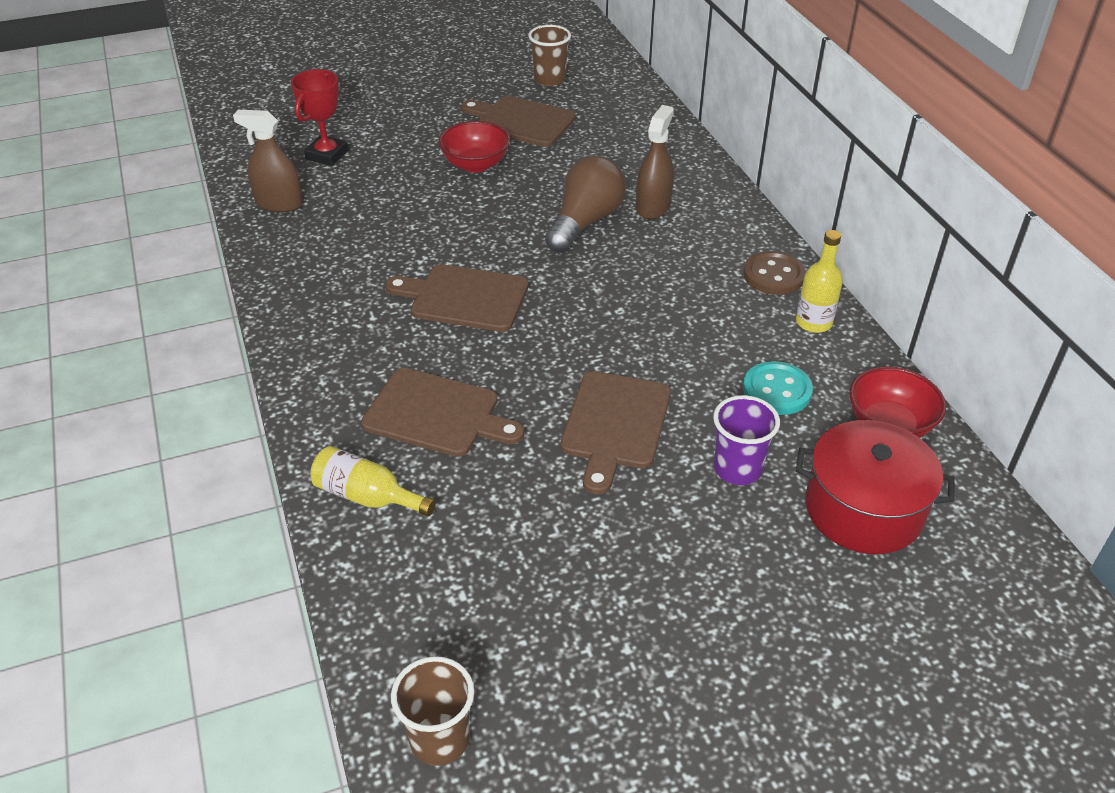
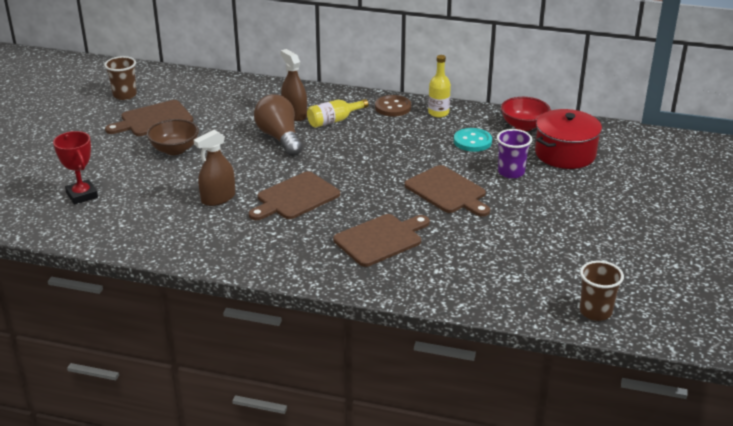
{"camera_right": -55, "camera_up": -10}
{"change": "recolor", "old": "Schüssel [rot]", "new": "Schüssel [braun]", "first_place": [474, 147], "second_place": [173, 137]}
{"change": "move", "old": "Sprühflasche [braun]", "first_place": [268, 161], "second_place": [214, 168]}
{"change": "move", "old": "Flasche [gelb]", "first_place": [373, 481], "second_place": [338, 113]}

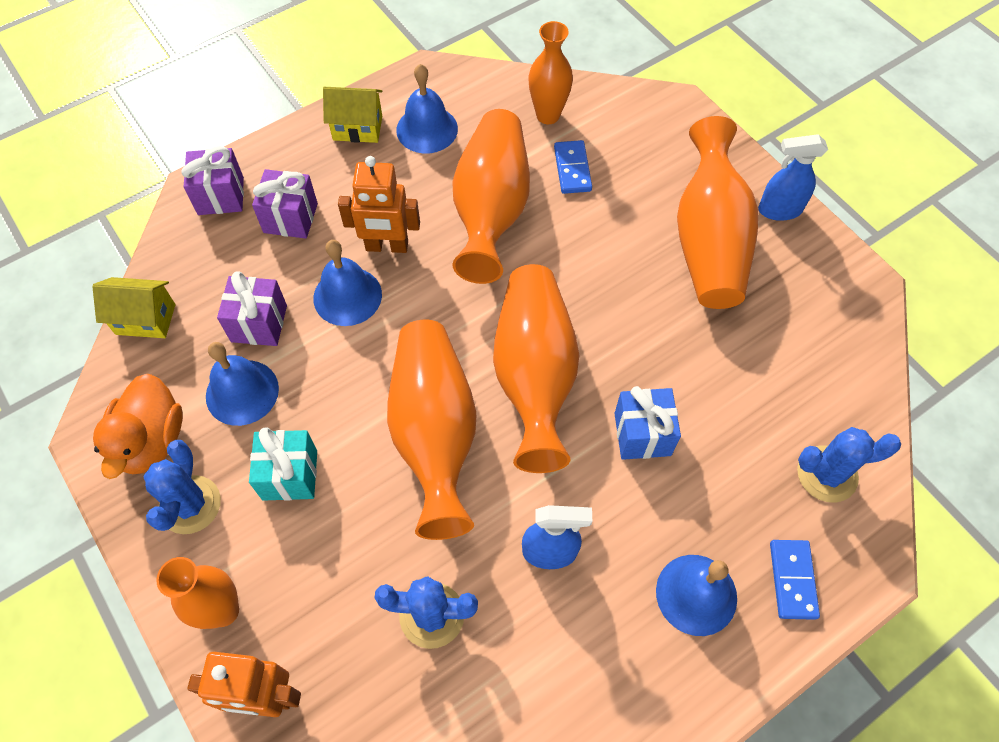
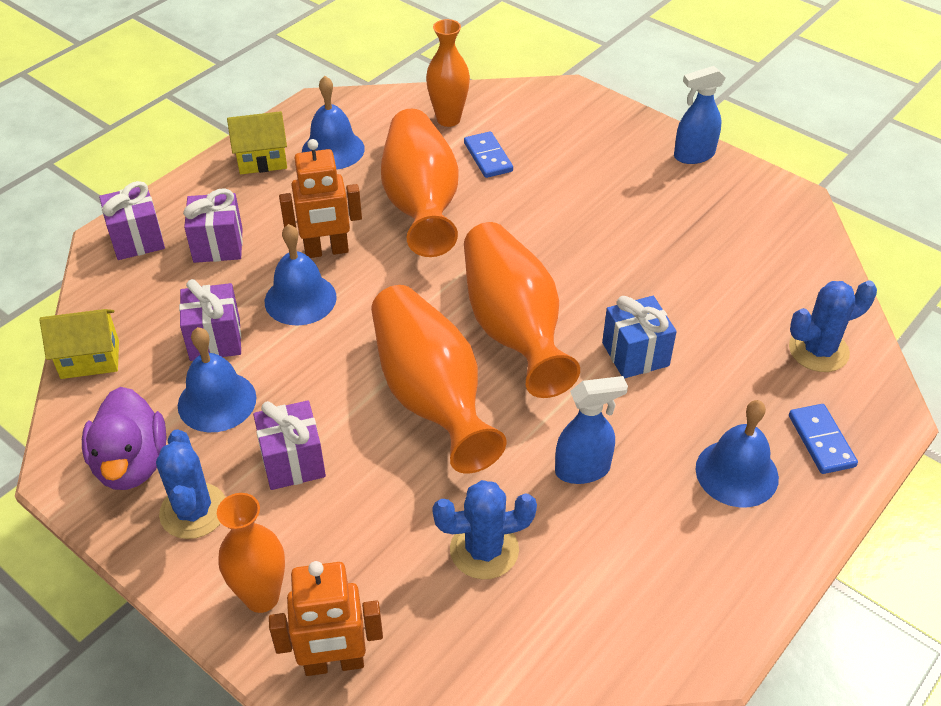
{"camera_right": -15, "camera_up": -15}
{"change": "recolor", "old": "Ente [orange]", "new": "Ente [lila]", "first_place": [138, 426], "second_place": [124, 438]}
{"change": "recolor", "old": "Geschenk [türkis]", "new": "Geschenk [lila]", "first_place": [283, 464], "second_place": [289, 445]}
{"change": "delete", "old": "Vase [orange]", "first_place": [717, 212]}

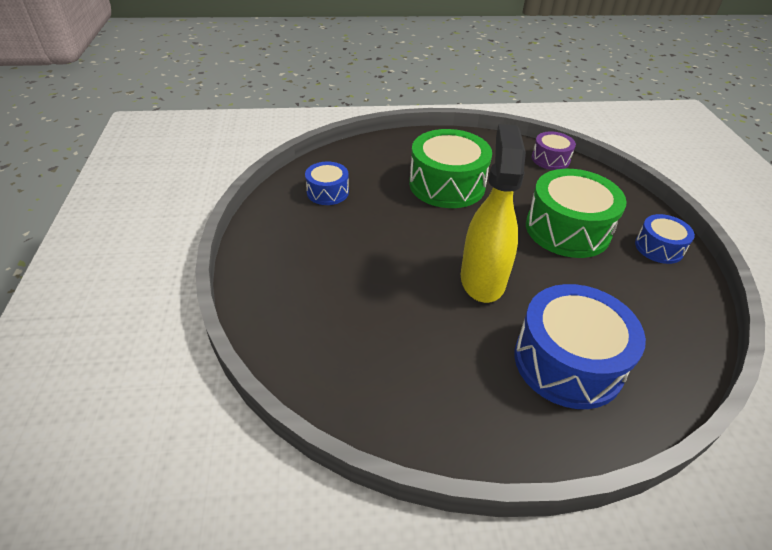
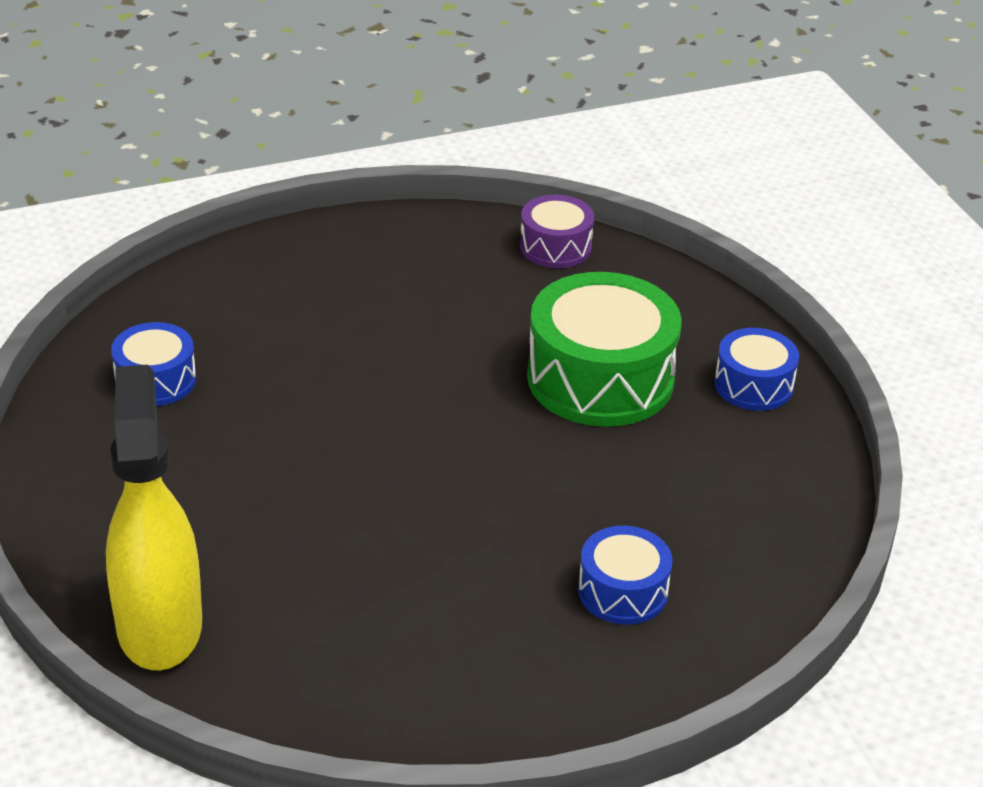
{"camera_right": -15, "camera_up": -5}
{"change": "move", "old": "Sprühflasche [gelb]", "first_place": [493, 213], "second_place": [154, 517]}
{"change": "resize", "old": "Trommel [blau]", "first_place": [580, 346], "second_place": [625, 575], "factor": 0.54}
{"change": "delete", "old": "Trommel [grün]", "first_place": [450, 168]}

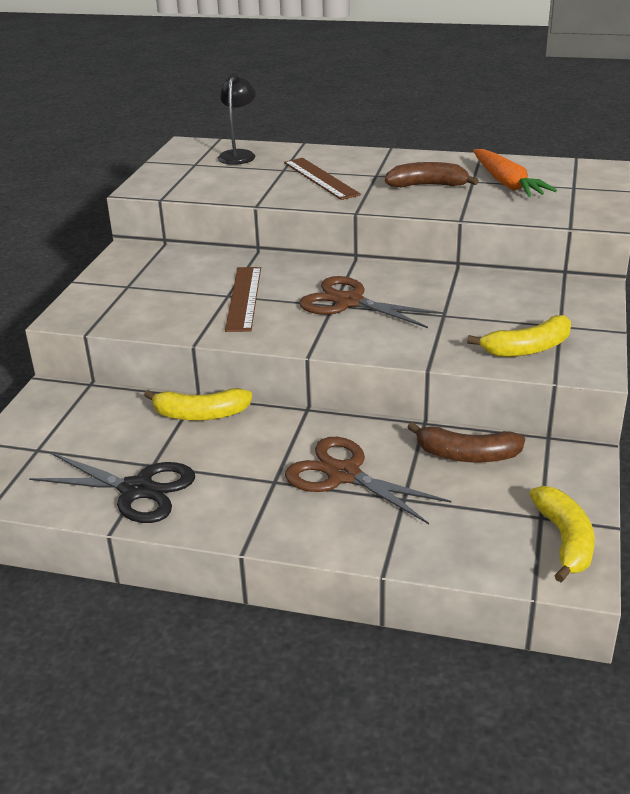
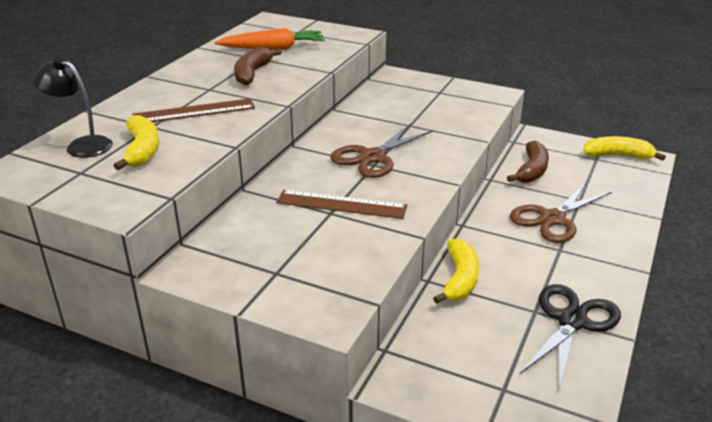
{"camera_right": -80, "camera_up": 0}
{"change": "move", "old": "Banane [gelb]", "first_place": [519, 336], "second_place": [136, 142]}

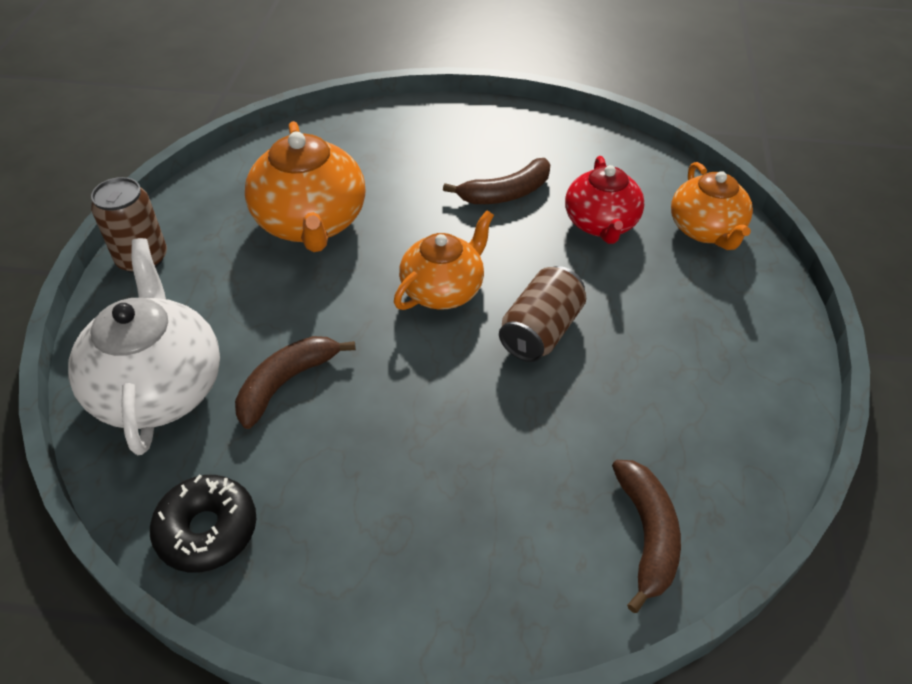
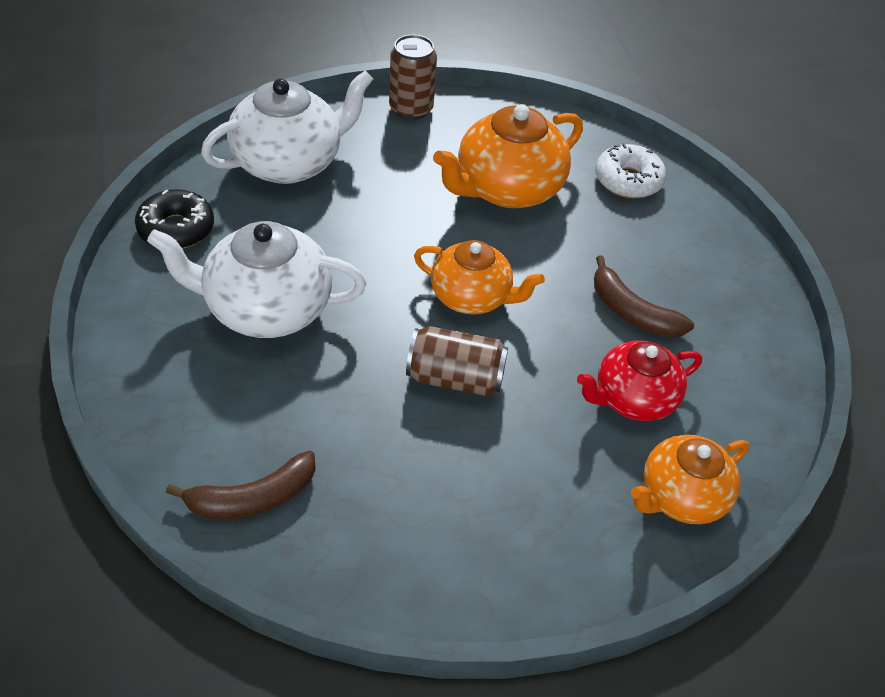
{"camera_right": 65, "camera_up": 0}
{"change": "insert", "new": "Teekanne [weiß]", "second_place": [256, 279]}
{"change": "insert", "new": "Donut [weiß]", "second_place": [630, 170]}
{"change": "delete", "old": "Banane [braun]", "first_place": [295, 382]}

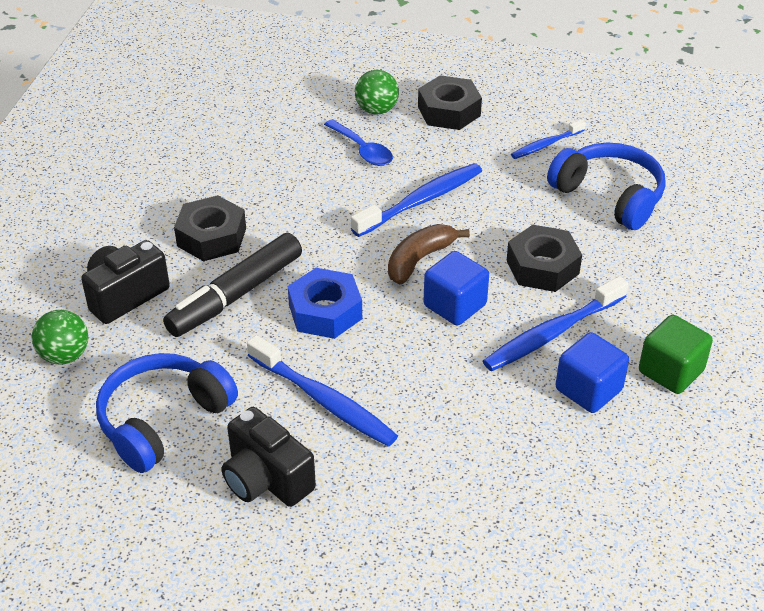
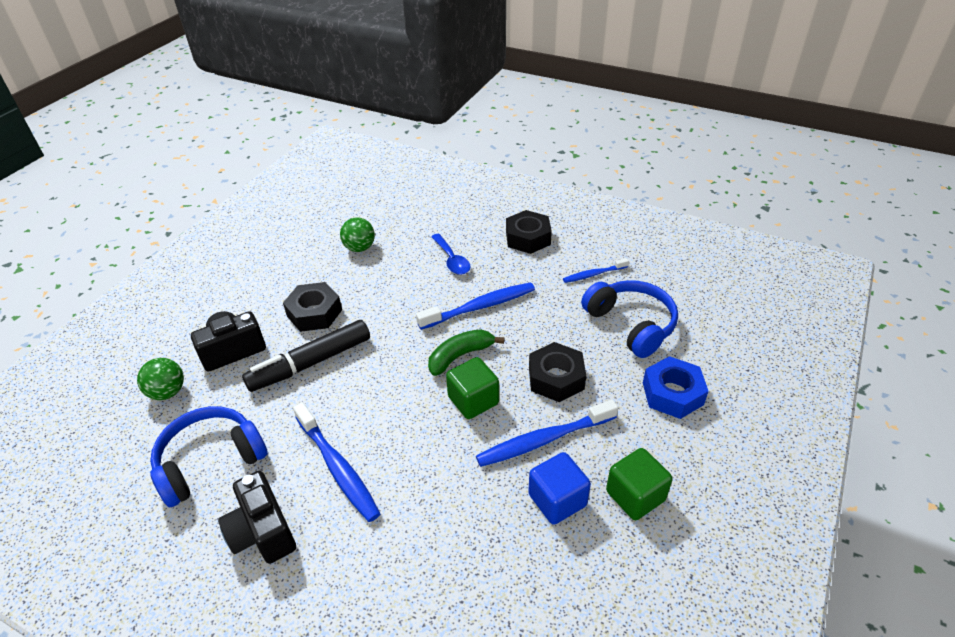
{"camera_right": 15, "camera_up": 0}
{"change": "move", "old": "Ball [grün]", "first_place": [377, 92], "second_place": [357, 234]}
{"change": "recolor", "old": "Banane [braun]", "new": "Banane [grün]", "first_place": [429, 254], "second_place": [466, 352]}
{"change": "recolor", "old": "Kubus [blau]", "new": "Kubus [grün]", "first_place": [456, 288], "second_place": [472, 388]}
{"change": "move", "old": "Sechskantmutter [blau]", "first_place": [325, 303], "second_place": [676, 387]}

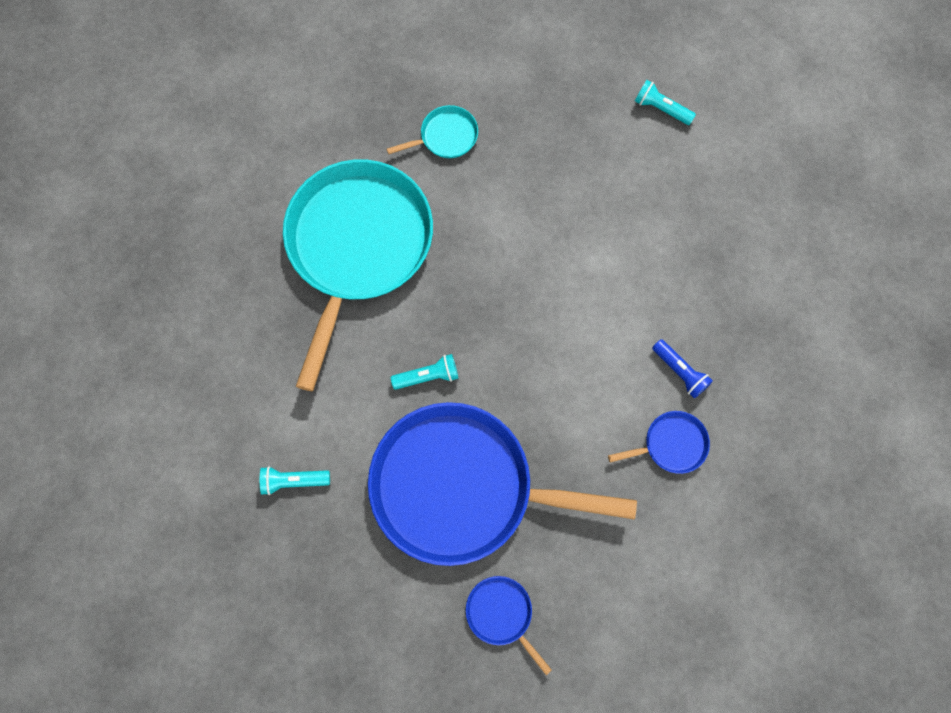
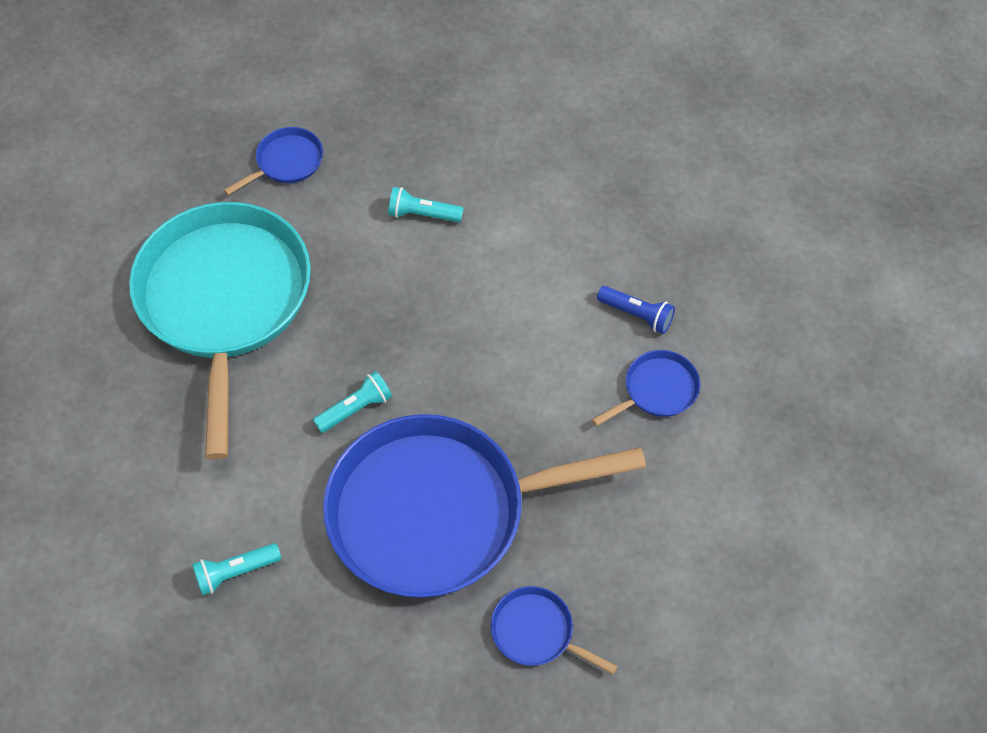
{"camera_right": -20, "camera_up": -15}
{"change": "recolor", "old": "Pfanne [türkis]", "new": "Pfanne [blau]", "first_place": [432, 131], "second_place": [273, 161]}
{"change": "move", "old": "Taschenlampe [türkis]", "first_place": [665, 102], "second_place": [426, 205]}

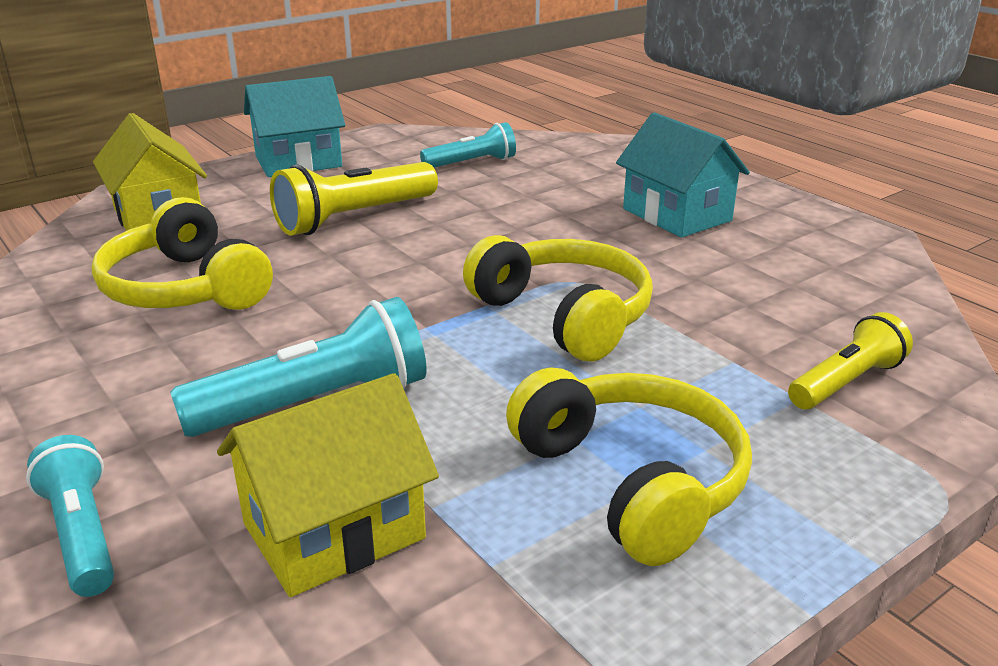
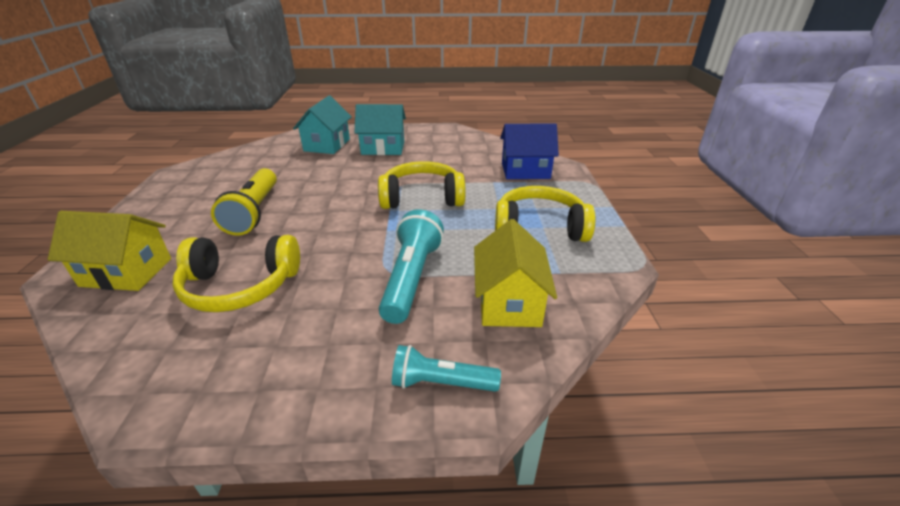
{"camera_right": -55, "camera_up": 5}
{"change": "move", "old": "Haus [türkis]", "first_place": [294, 126], "second_place": [322, 125]}
{"change": "replace", "old": "Taschenlampe [gelb]", "new": "Haus [blau]", "first_place": [850, 360], "second_place": [529, 151]}
{"change": "delete", "old": "Taschenlampe [türkis]", "first_place": [468, 145]}

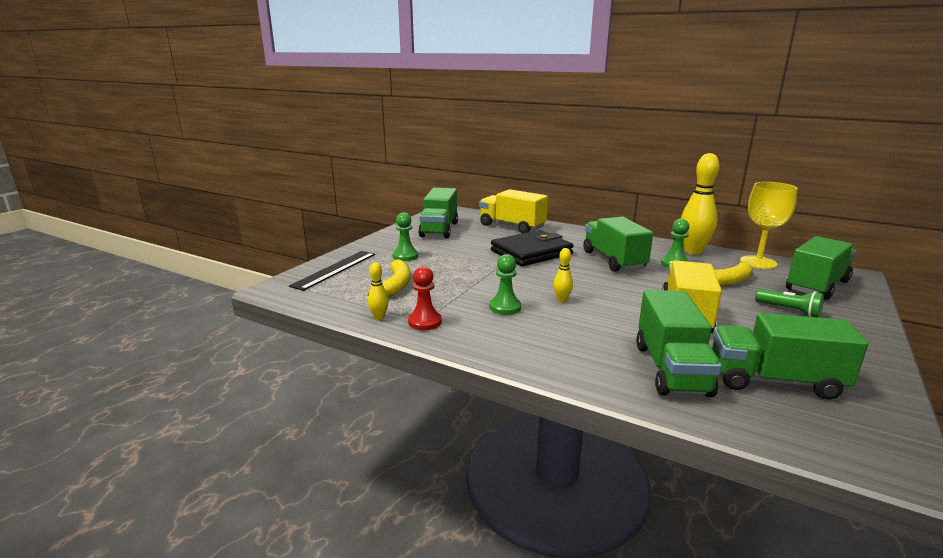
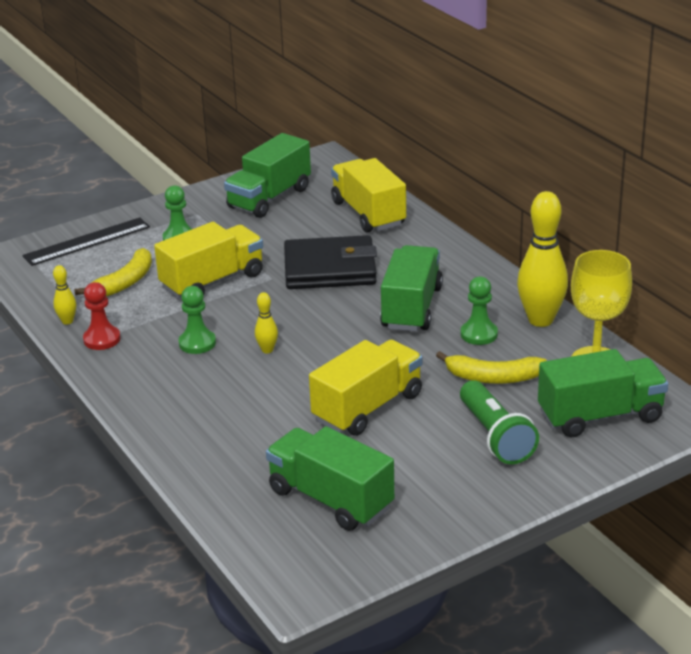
{"camera_right": 30, "camera_up": 10}
{"change": "insert", "new": "Lastwagen [gelb]", "second_place": [208, 260]}
{"change": "resize", "old": "Taschenlampe [grün]", "first_place": [789, 303], "second_place": [499, 422], "factor": 1.54}
{"change": "delete", "old": "Lastwagen [grün]", "first_place": [679, 343]}

